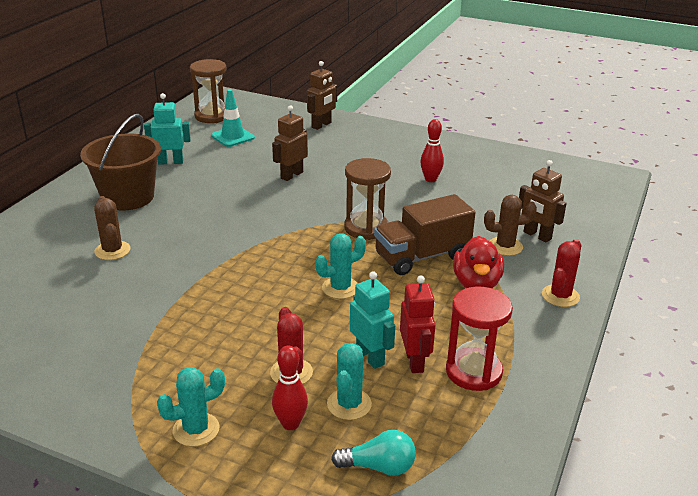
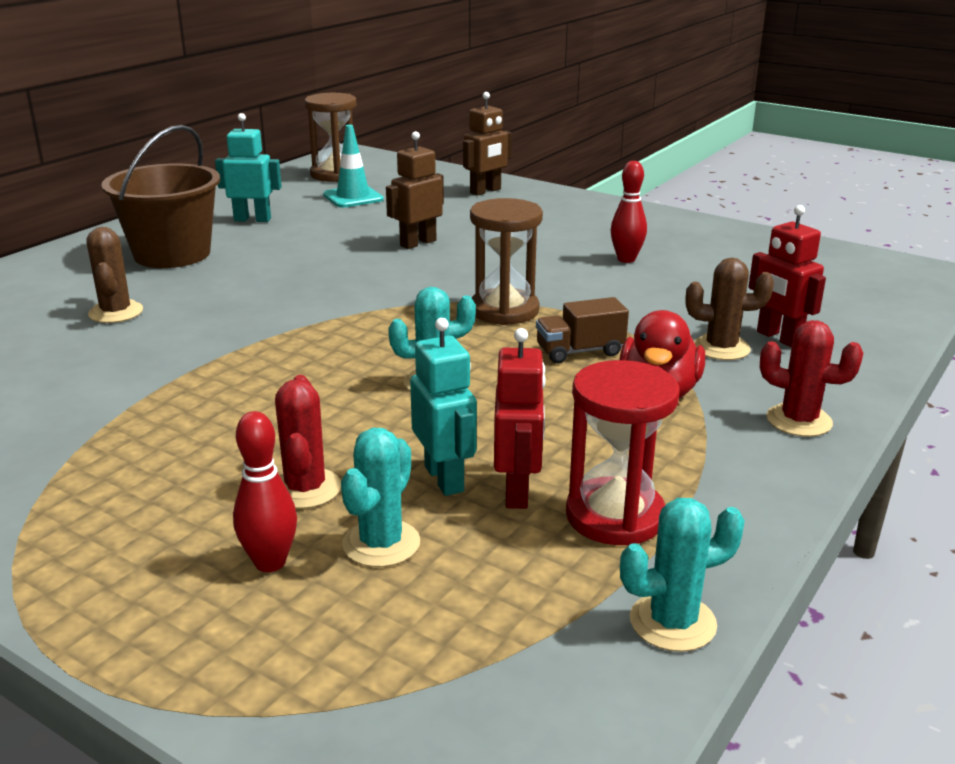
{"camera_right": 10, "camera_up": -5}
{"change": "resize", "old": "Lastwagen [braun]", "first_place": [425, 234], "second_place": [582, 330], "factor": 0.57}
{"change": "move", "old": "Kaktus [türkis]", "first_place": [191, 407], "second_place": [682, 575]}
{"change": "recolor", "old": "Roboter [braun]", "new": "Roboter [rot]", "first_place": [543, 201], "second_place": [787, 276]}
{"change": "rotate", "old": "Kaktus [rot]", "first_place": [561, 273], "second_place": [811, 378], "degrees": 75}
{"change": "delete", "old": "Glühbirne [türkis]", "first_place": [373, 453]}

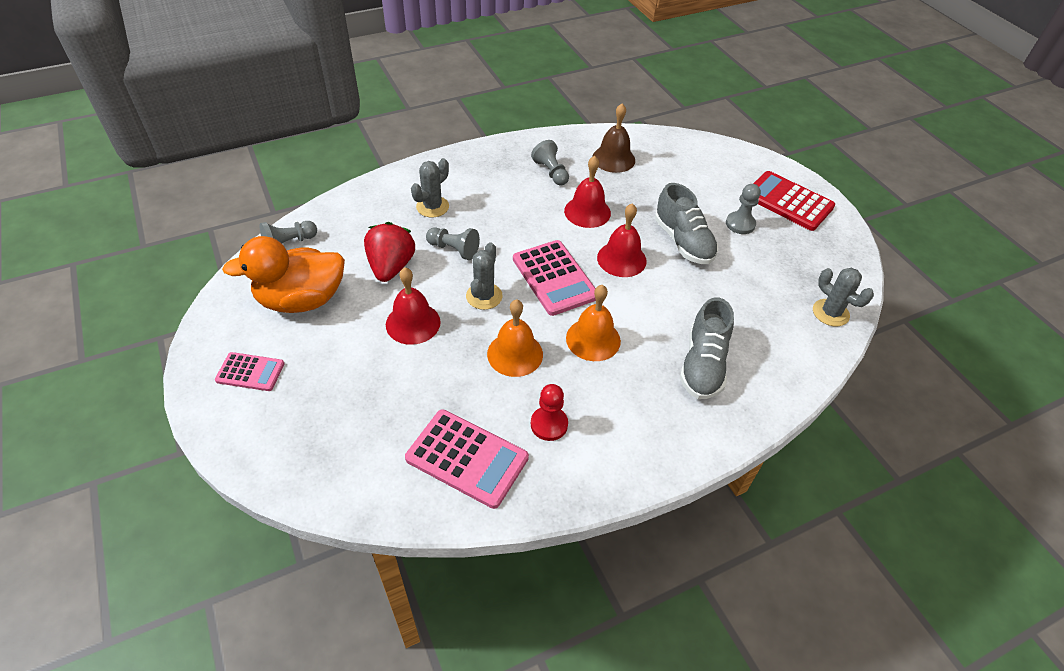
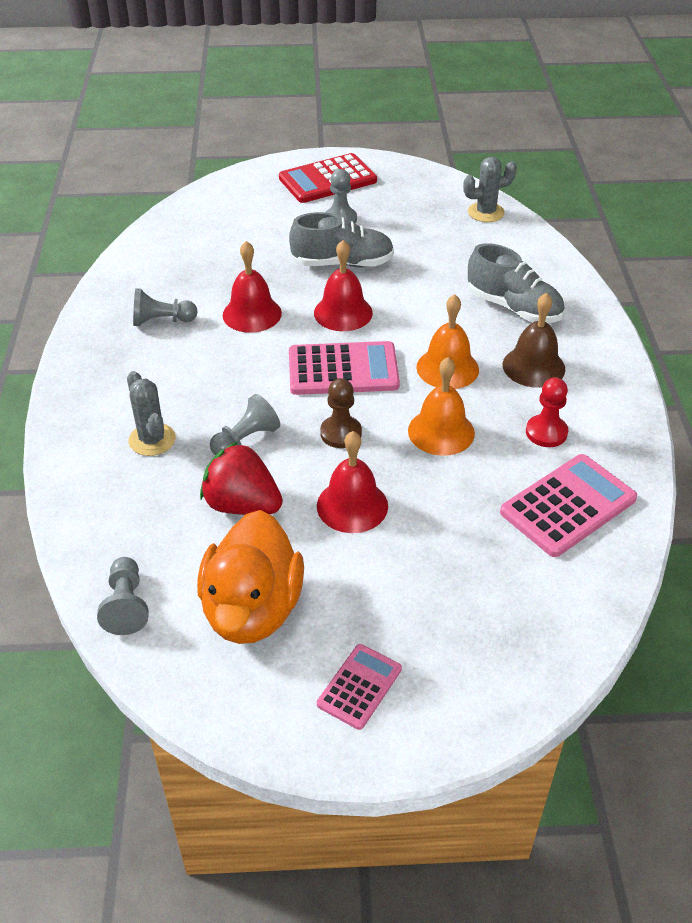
{"camera_right": -65, "camera_up": -5}
{"change": "replace", "old": "Kaktus [grau]", "new": "Bauer [braun]", "first_place": [484, 276], "second_place": [341, 413]}
{"change": "move", "old": "Glocke [braun]", "first_place": [613, 138], "second_place": [534, 340]}

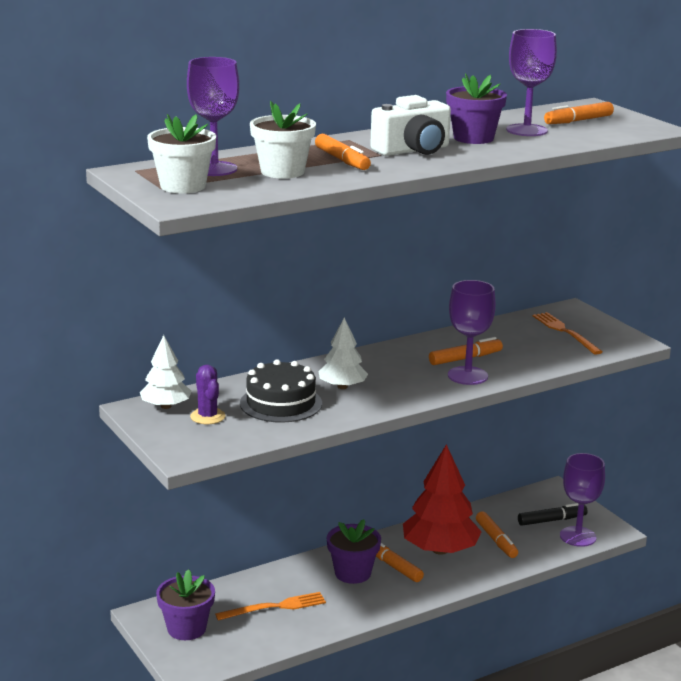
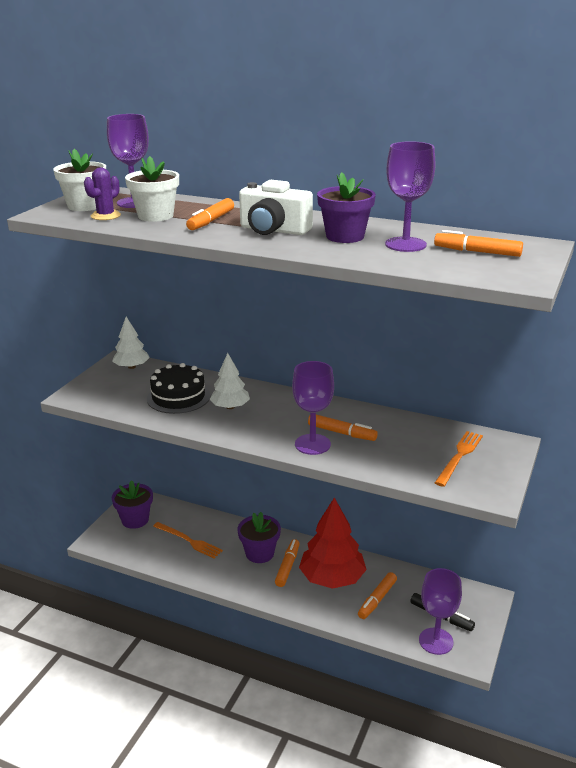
{"camera_right": 55, "camera_up": 5}
{"change": "move", "old": "Kaktus [lila]", "first_place": [208, 394], "second_place": [102, 193]}

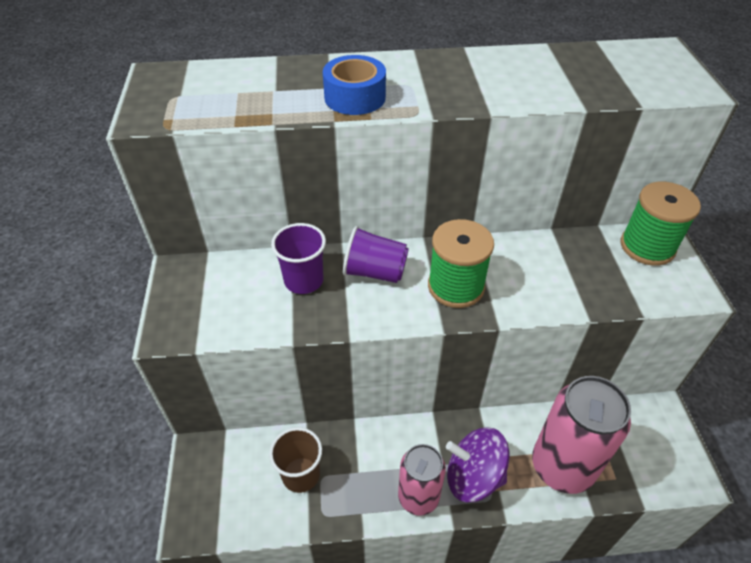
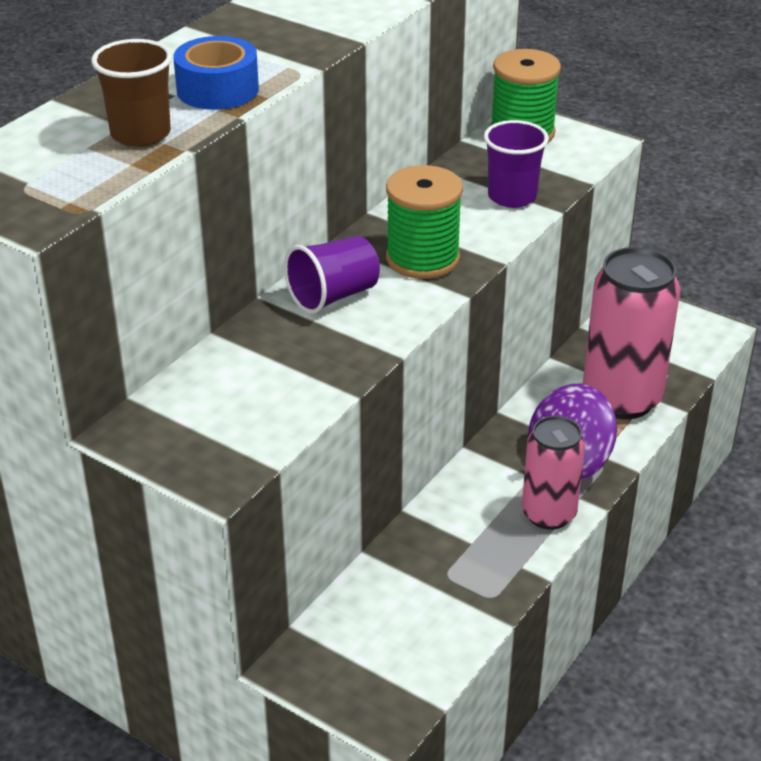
{"camera_right": -50, "camera_up": -10}
{"change": "move", "old": "Becher [braun]", "first_place": [295, 460], "second_place": [131, 93]}
{"change": "move", "old": "Becher [lila]", "first_place": [298, 258], "second_place": [516, 164]}

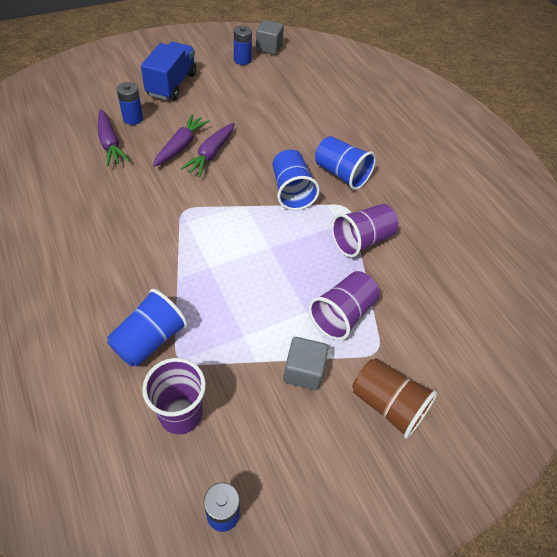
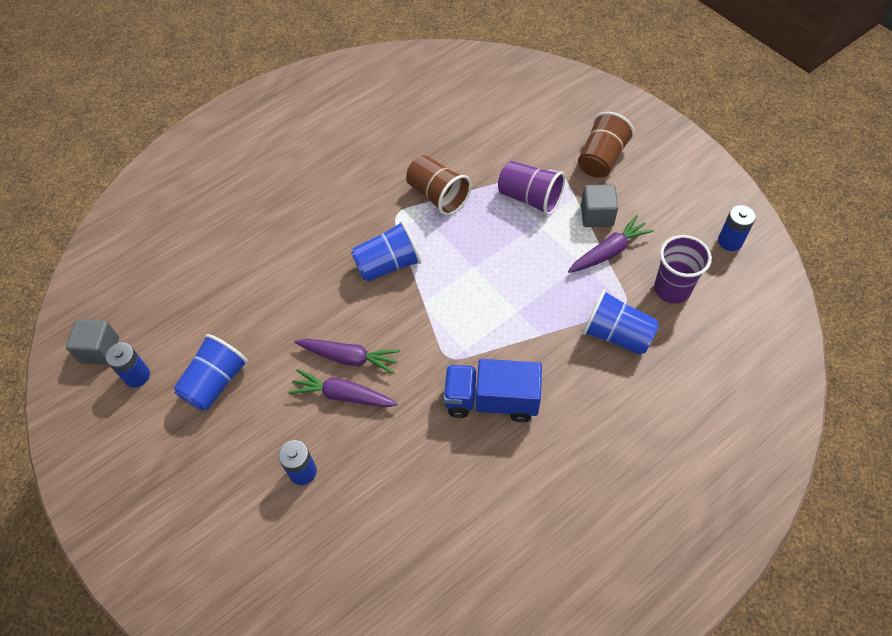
{"camera_right": -95, "camera_up": 5}
{"change": "move", "old": "Becher [blau]", "first_place": [345, 163], "second_place": [211, 372]}
{"change": "recolor", "old": "Becher [lila]", "new": "Becher [braun]", "first_place": [364, 231], "second_place": [438, 185]}
{"change": "move", "old": "Lastwagen [blau]", "first_place": [168, 71], "second_place": [492, 390]}
{"change": "move", "old": "Karotte [lila]", "first_place": [113, 137], "second_place": [611, 244]}

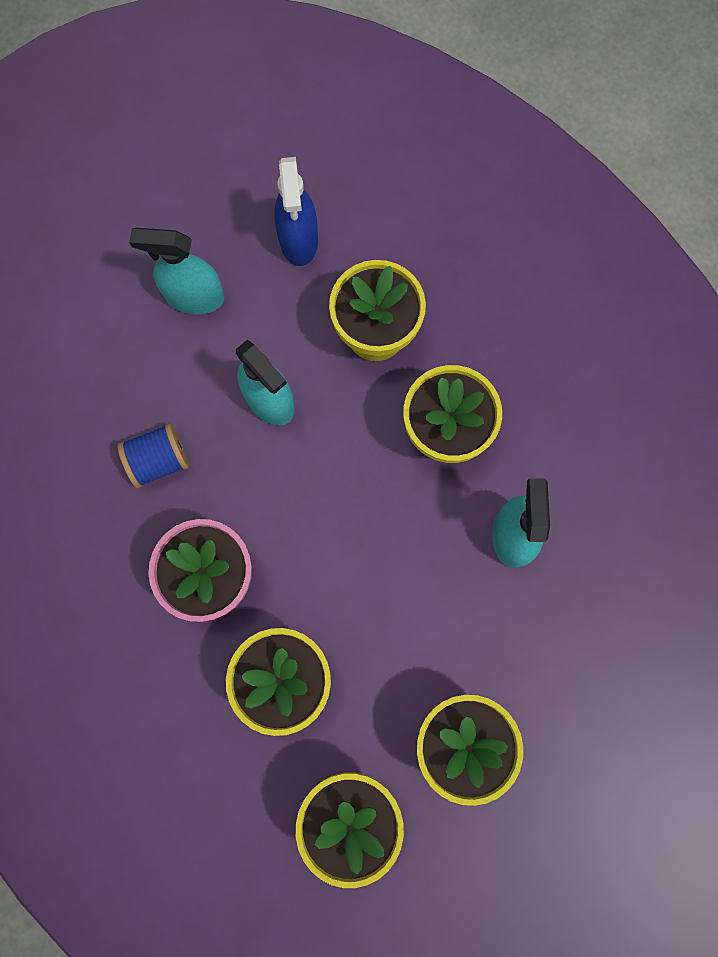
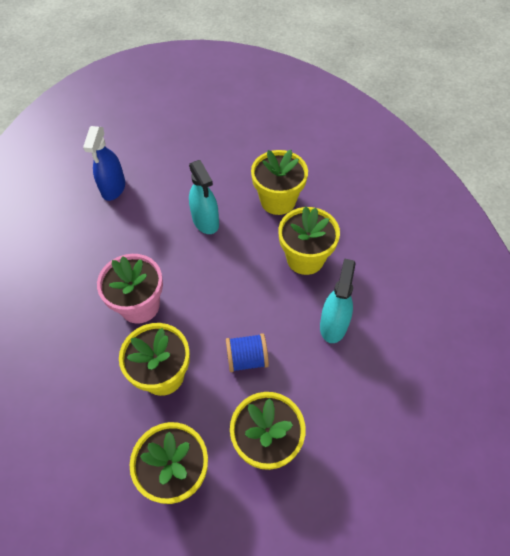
{"camera_right": 15, "camera_up": -20}
{"change": "move", "old": "Sprühflasche [blau]", "first_place": [296, 211], "second_place": [104, 163]}
{"change": "move", "old": "Garnrolle [blau]", "first_place": [153, 455], "second_place": [247, 352]}
{"change": "delete", "old": "Sprühflasche [türkis]", "first_place": [176, 271]}

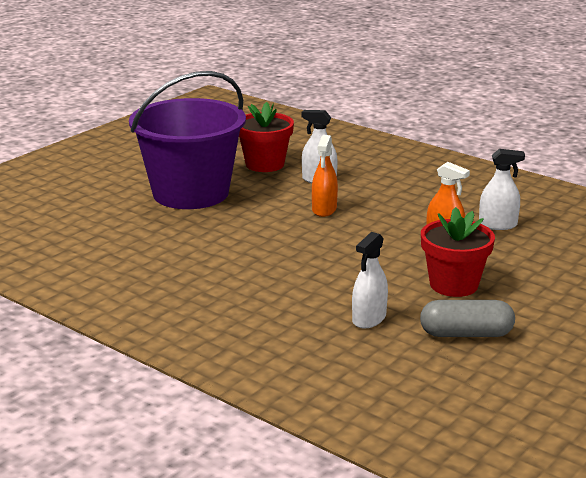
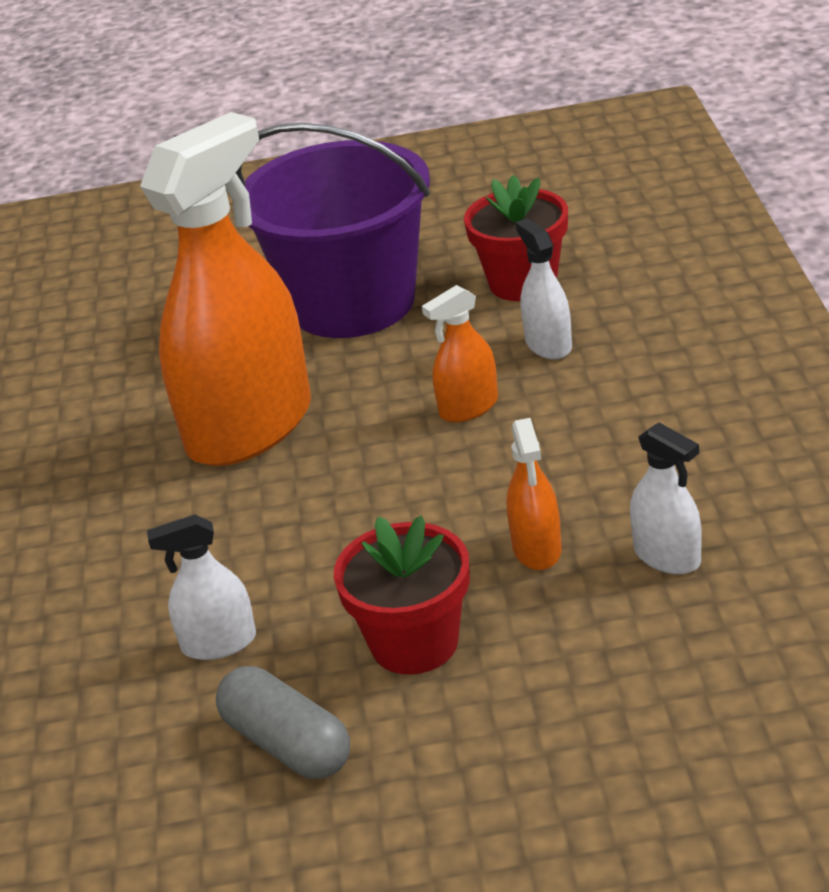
{"camera_right": 50, "camera_up": 10}
{"change": "insert", "new": "Sprühflasche [orange]", "second_place": [225, 289]}

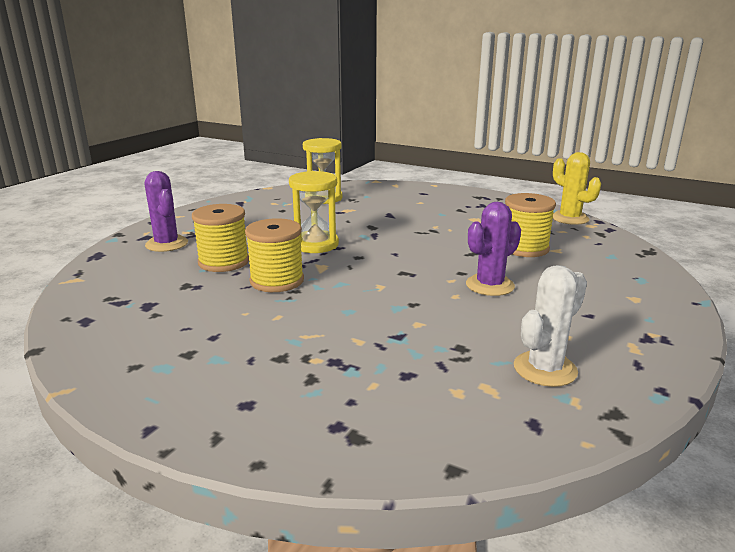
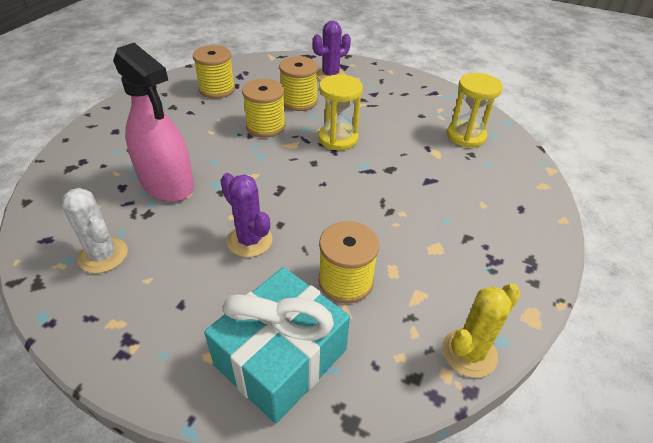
{"camera_right": 85, "camera_up": 20}
{"change": "insert", "new": "Sprühflasche [rosa]", "second_place": [153, 122]}
{"change": "insert", "new": "Garnrolle [gelb]", "second_place": [214, 72]}
{"change": "insert", "new": "Geschenk [türkis]", "second_place": [277, 345]}

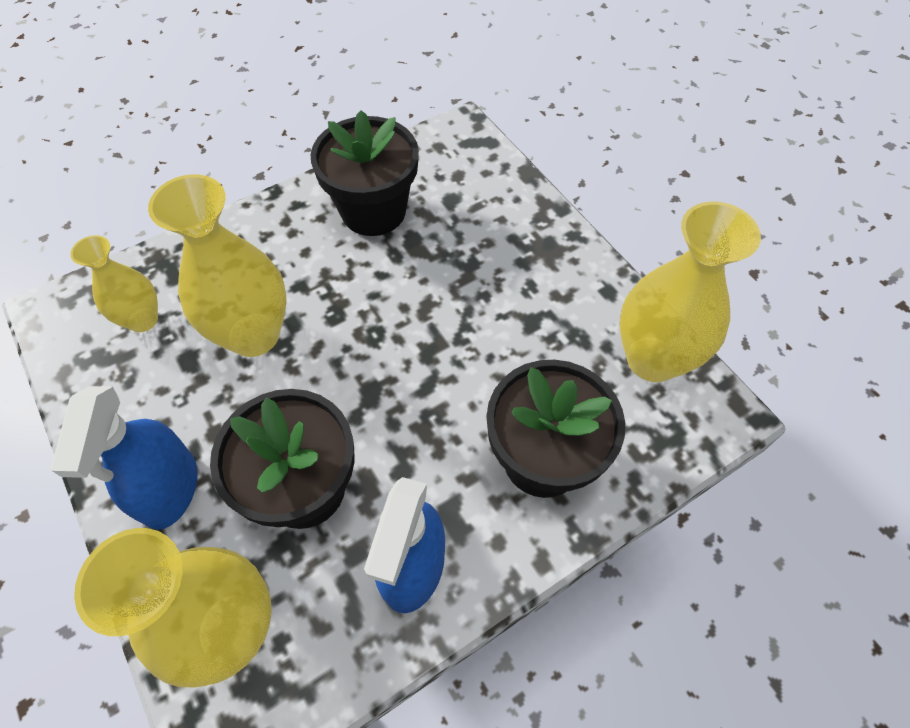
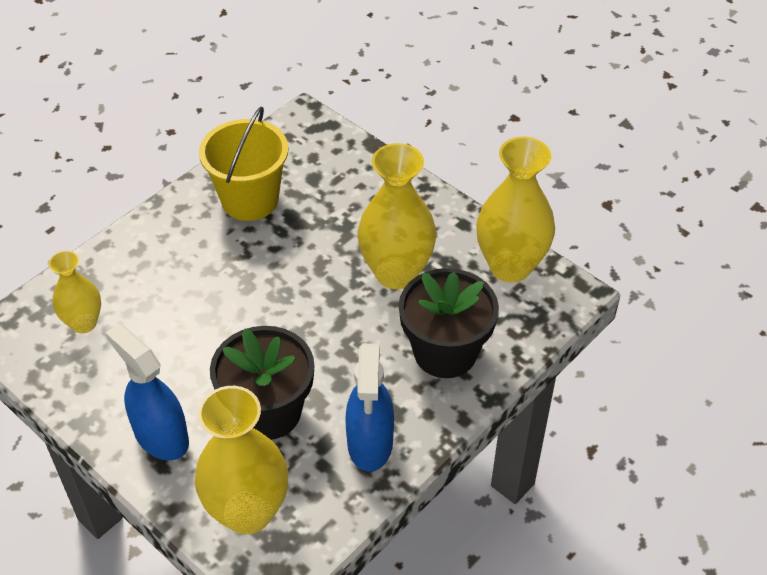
{"camera_right": -15, "camera_up": -10}
{"change": "rotate", "old": "Sprühflasche [blau]", "first_place": [124, 458], "second_place": [147, 392], "degrees": 150}
{"change": "replace", "old": "Blumentopf [schwarz]", "new": "Eimer [gelb]", "first_place": [365, 173], "second_place": [243, 163]}
{"change": "move", "old": "Vase [gelb]", "first_place": [217, 265], "second_place": [397, 216]}

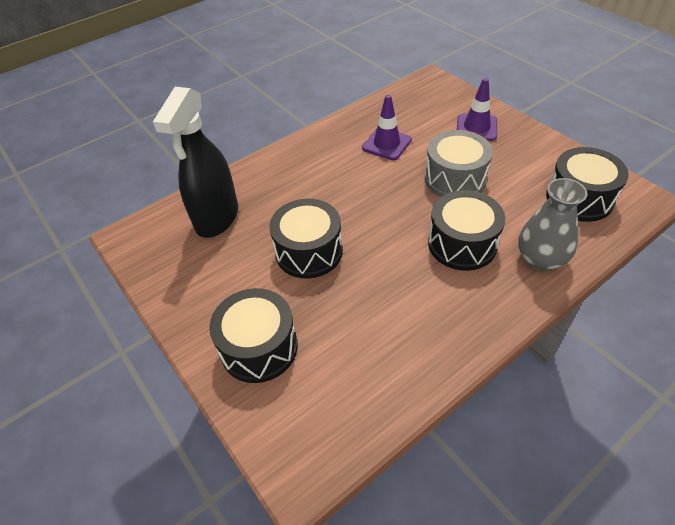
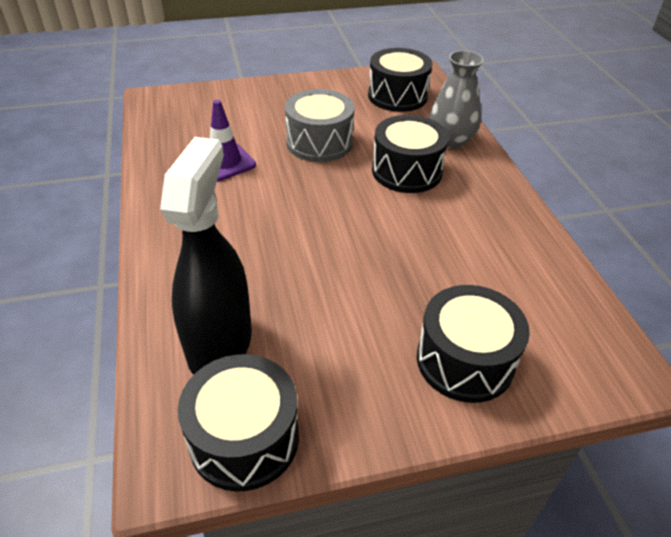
{"camera_right": -70, "camera_up": -5}
{"change": "rotate", "old": "Sprühflasche [schwarz]", "first_place": [195, 162], "second_place": [206, 256], "degrees": -120}
{"change": "move", "old": "Trommel [schwarz]", "first_place": [306, 239], "second_place": [238, 423]}
{"change": "delete", "old": "Leitkegel [lila]", "first_place": [477, 109]}

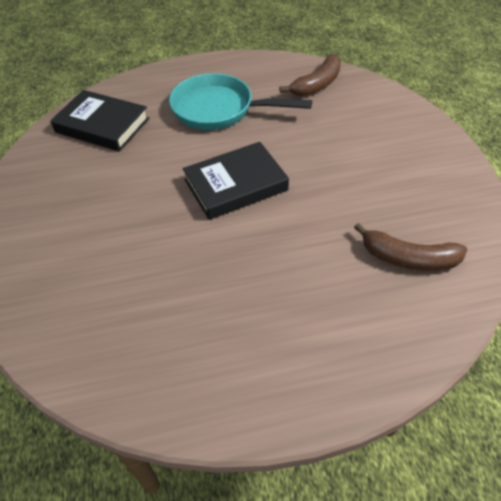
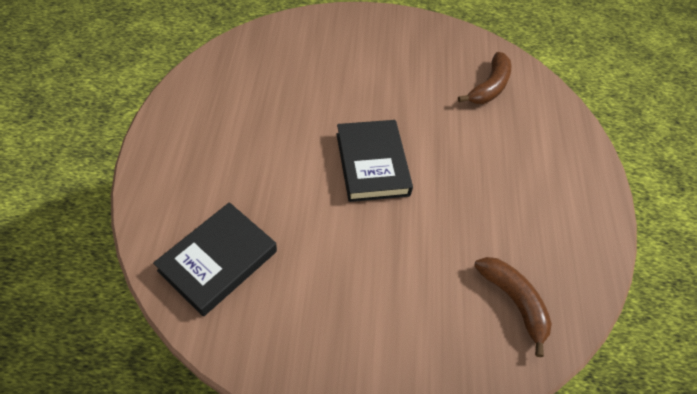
{"camera_right": -80, "camera_up": 5}
{"change": "move", "old": "Banane [braun]", "first_place": [310, 75], "second_place": [513, 307]}
{"change": "delete", "old": "Pfanne [türkis]", "first_place": [240, 101]}

